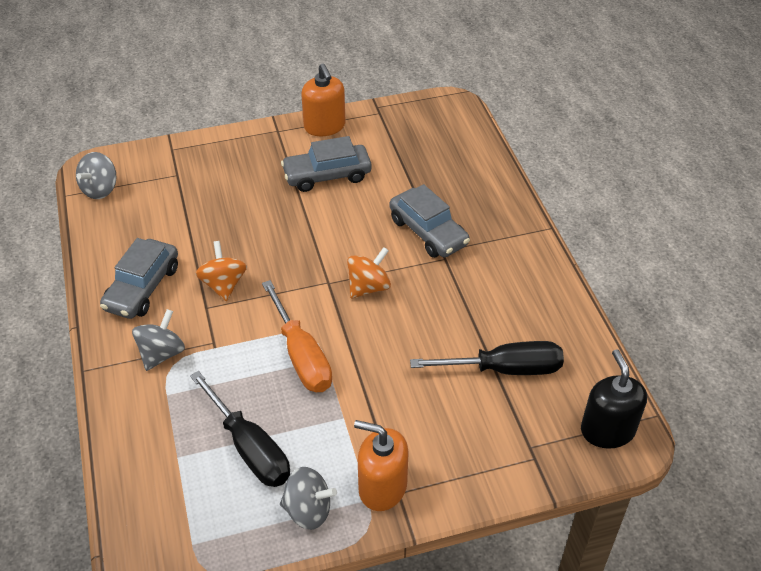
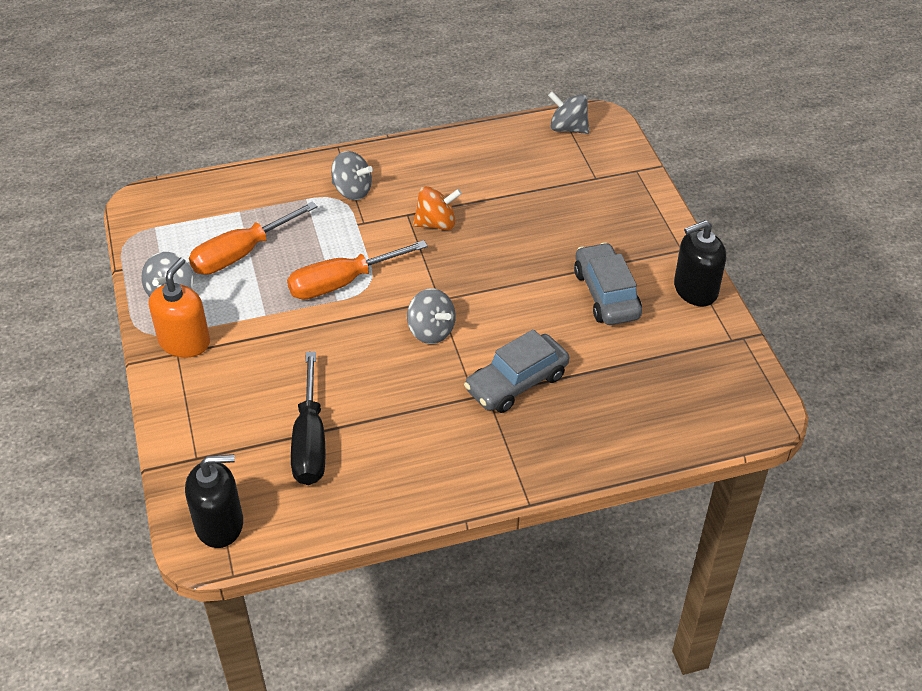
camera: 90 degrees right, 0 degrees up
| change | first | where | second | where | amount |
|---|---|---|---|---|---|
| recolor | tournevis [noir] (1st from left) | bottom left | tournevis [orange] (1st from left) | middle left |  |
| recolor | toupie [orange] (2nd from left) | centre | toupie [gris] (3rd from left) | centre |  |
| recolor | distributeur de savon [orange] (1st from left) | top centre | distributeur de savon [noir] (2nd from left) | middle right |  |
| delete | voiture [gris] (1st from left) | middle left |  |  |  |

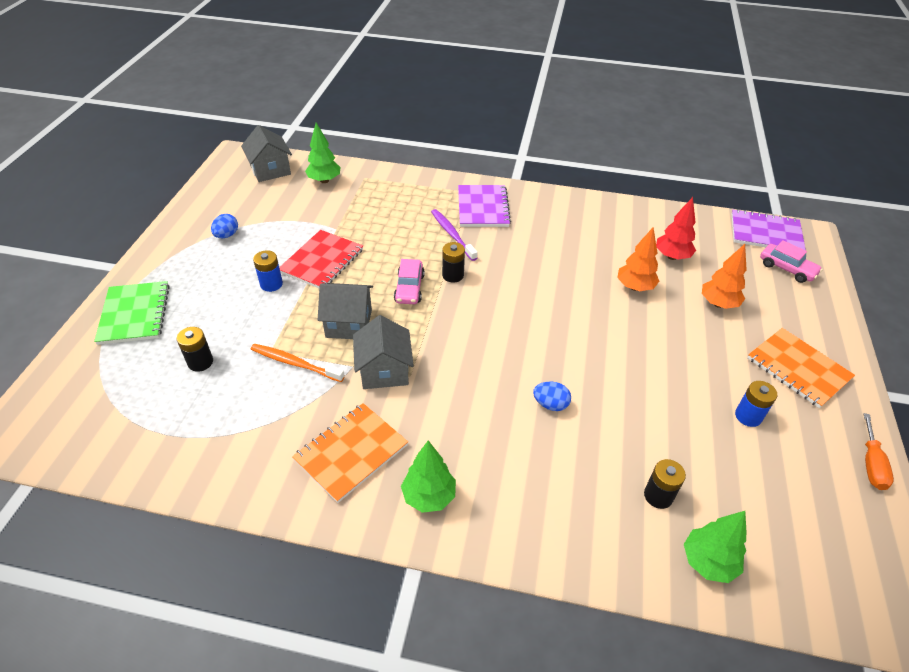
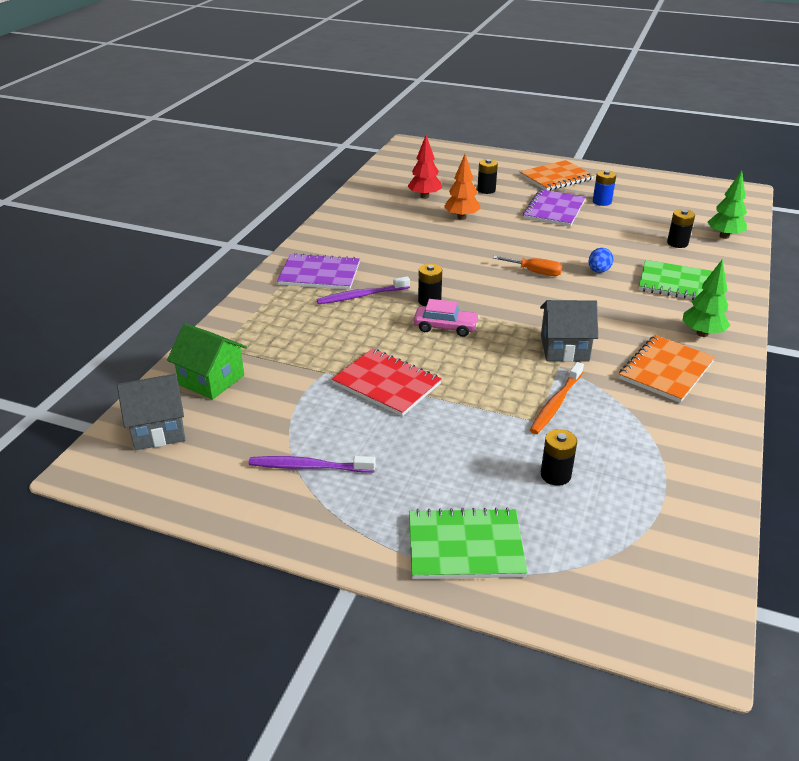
camera: 80 degrees left, 10 degrees down
| change | first | where | second | where | amount |
|---|---|---|---|---|---|
| replace | arbre [vert] (1st from left) | top centre | maison [vert] | middle left |  |
| replace | œuf [bleu] (1st from left) | middle left | brosse à dents [violet] (1st from left) | centre |  |
| replace | arbre [orange] (2nd from left) | middle right | pile [noir] (2nd from left) | top centre |  |
| move | tournevis [orange] | bottom right |  | centre |  |
| move | carnet [violet] (2nd from left) | middle right |  | top right |  |
| rotate | carnet [orange] (1st from left in the first image) | bottom centre | carnet [orange] (2nd from left) | middle right | 75 degrees clockwise |
| insert |  |  | carnet [vert] (2nd from left) | middle right |  |
| delete | pile [bleu] (1st from left) | middle left |  |  |  |
| delete | maison [gris] (2nd from left) | centre |  |  |  |
| delete | voiture [rose] (2nd from left) | middle right |  |  |  |

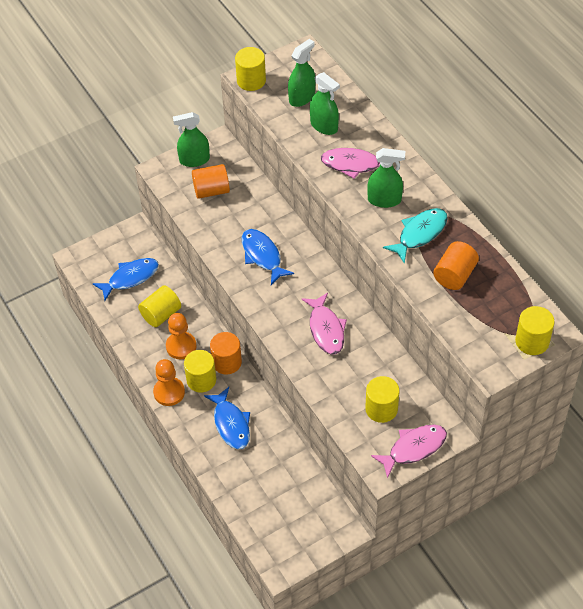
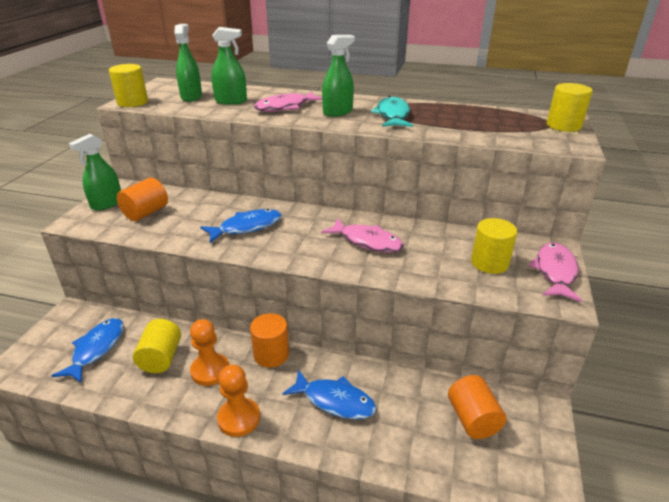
camera: 45 degrees left, 20 degrees down
| change | first | where | second | where | amount |
|---|---|---|---|---|---|
| rotate | poisson [bleu] (3rd from left in the first image) | centre | poisson [bleu] (2nd from left) | centre | 135 degrees clockwise |
| move | cylindre [orange] (3rd from left) | middle right |  | bottom right |  |
| delete | cylindre [jaune] (2nd from left) | centre |  |  |  |

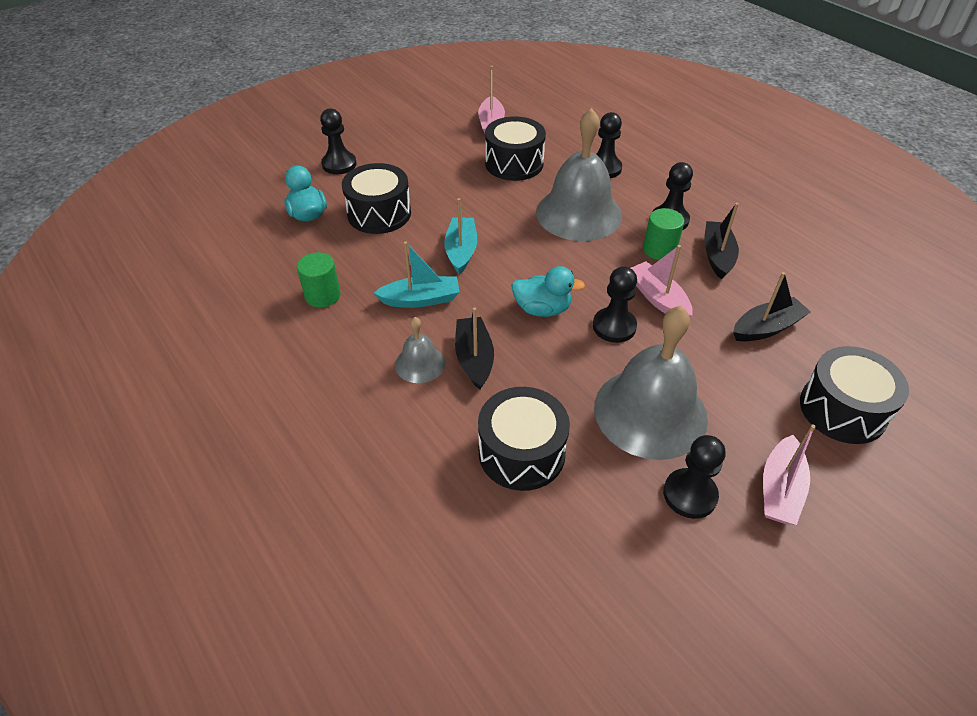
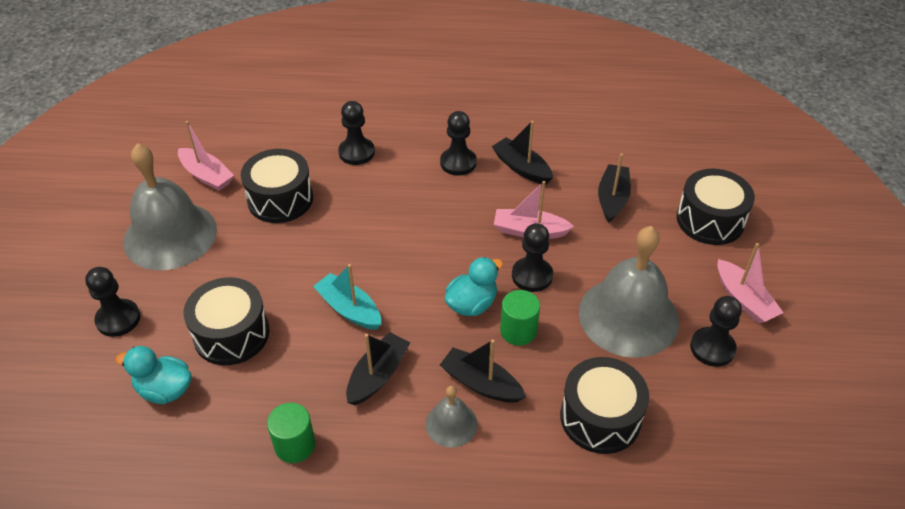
camera: 50 degrees left, 0 degrees up
| change | first | where | second | where | amount |
|---|---|---|---|---|---|
| move | cloche [gris] (2nd from left in the first image) | top centre | cloche [gris] (1st from left) | middle left |  |
| recolor | bateau [turquoise] (1st from left) | centre | bateau [noir] (1st from left) | bottom centre |  |
| move | cylindre [vert] (2nd from left) | top right |  | centre |  |

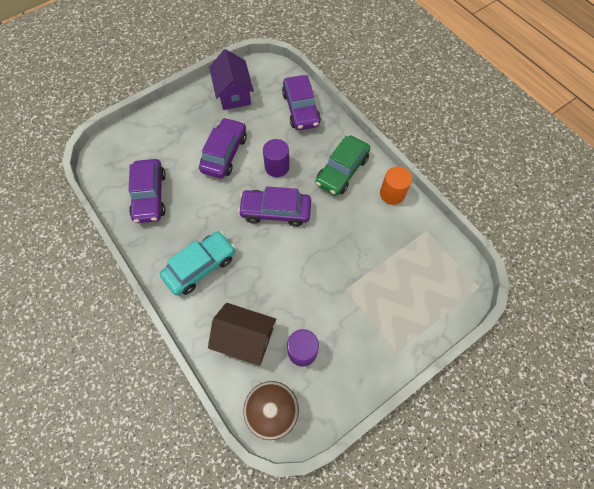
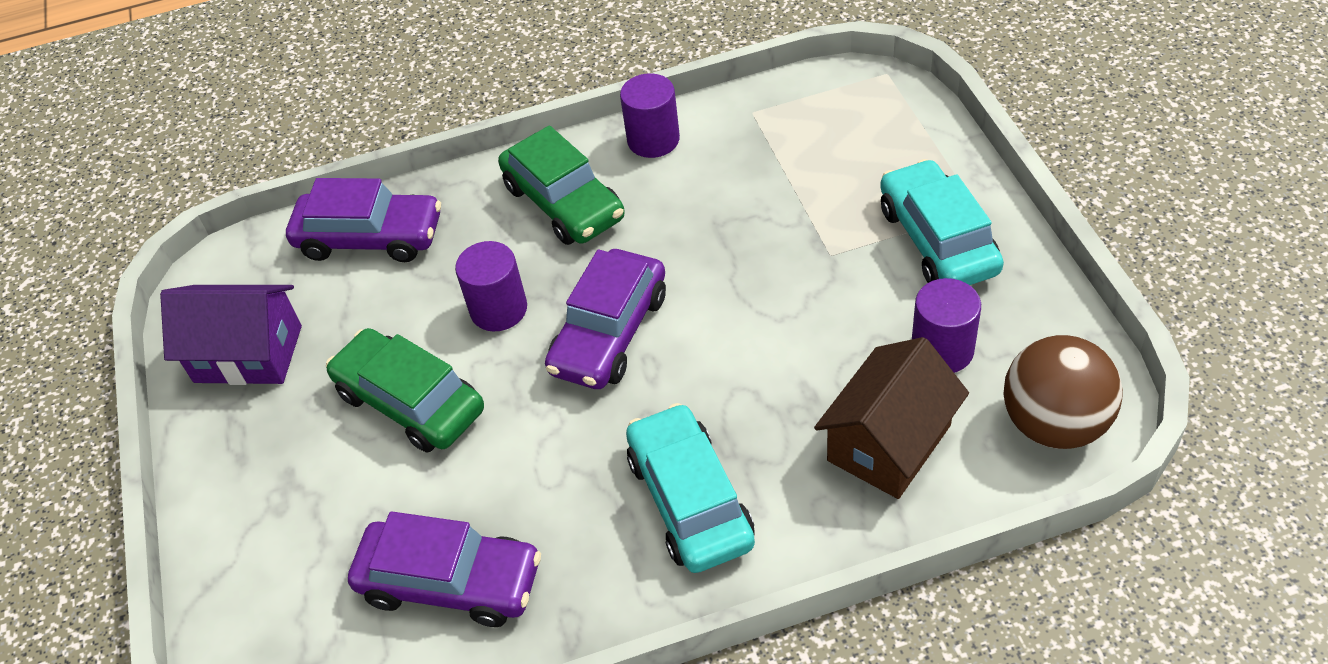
camera: 65 degrees left, 15 degrees down
| change | first | where | second | where | amount |
|---|---|---|---|---|---|
| recolor | voiture [violet] (2nd from left) | top centre | voiture [vert] (1st from left) | middle left |  |
| recolor | cylindre [orange] | middle right | cylindre [violet] (2nd from left) | top centre |  |
| insert |  |  | voiture [turquoise] (2nd from left) | middle right |  |

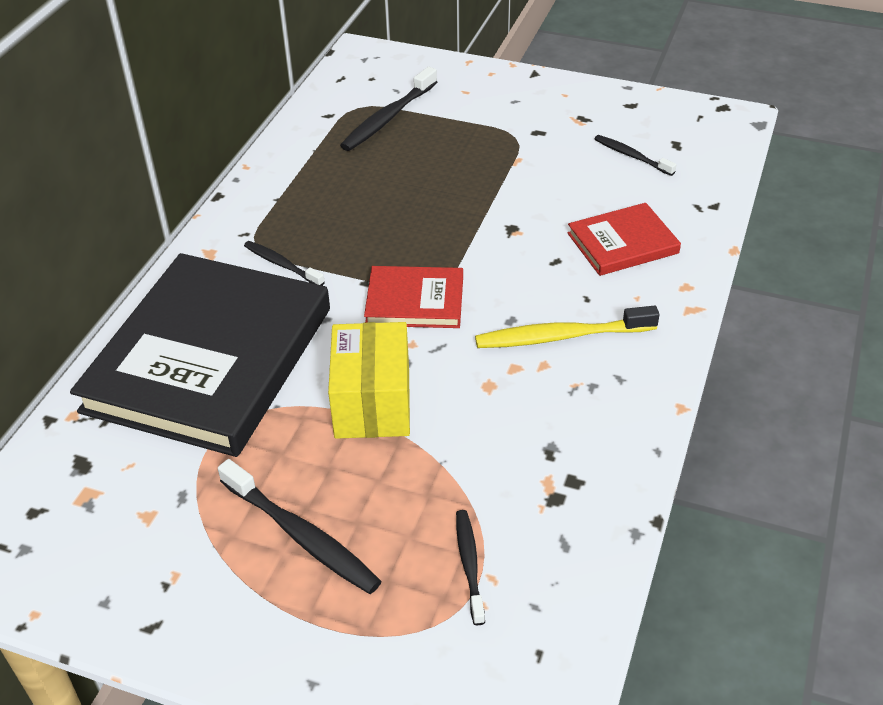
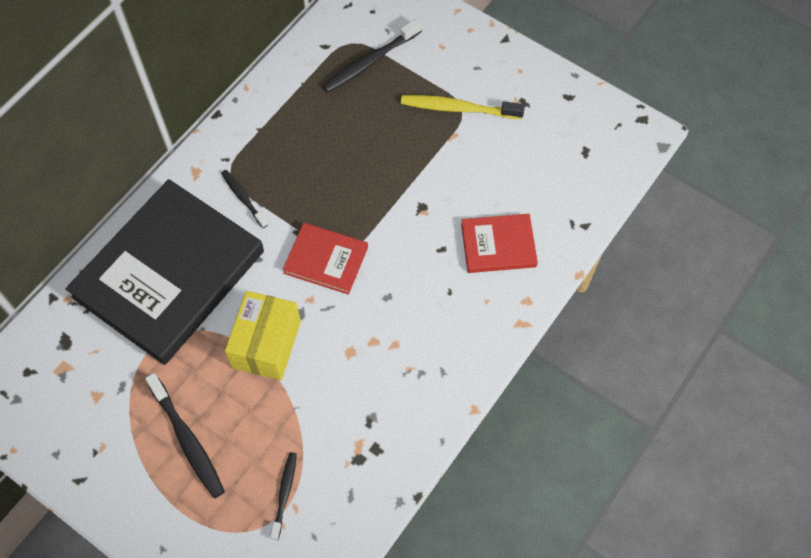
camera: 15 degrees right, 20 degrees up
| change | first | where | second | where | amount |
|---|---|---|---|---|---|
| move | brosse à dents [jaune] | centre |  | top centre |  |
| delete | brosse à dents [noir] (5th from left) | top right |  |  |  |

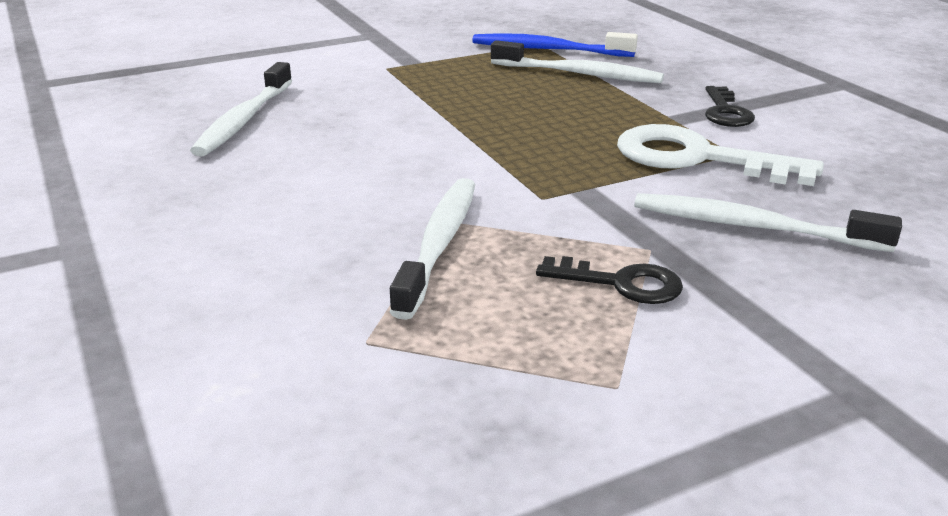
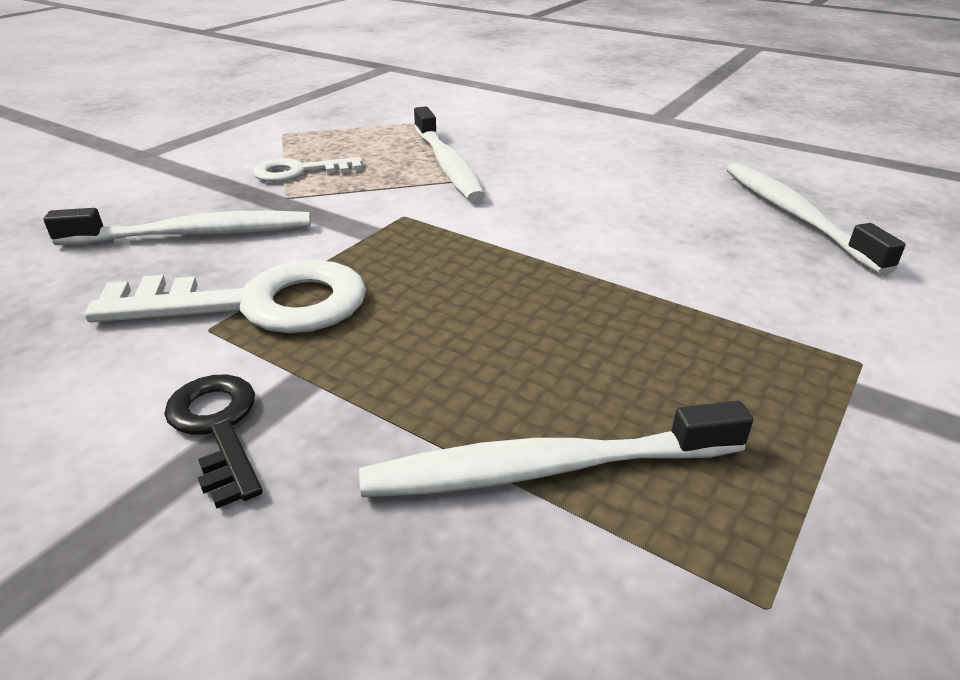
camera: 150 degrees right, 5 degrees up
| change | first | where | second | where | amount |
|---|---|---|---|---|---|
| recolor | clé [noir] (1st from left) | centre | clé [blanc] (2nd from left) | top left |  |
| delete | brosse à dents [bleu] | top centre |  |  |  |

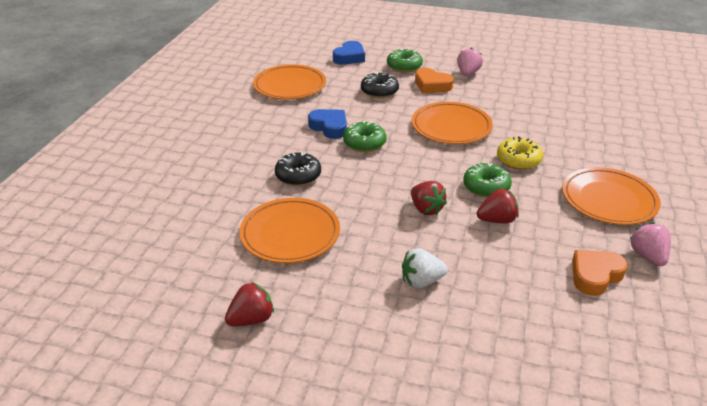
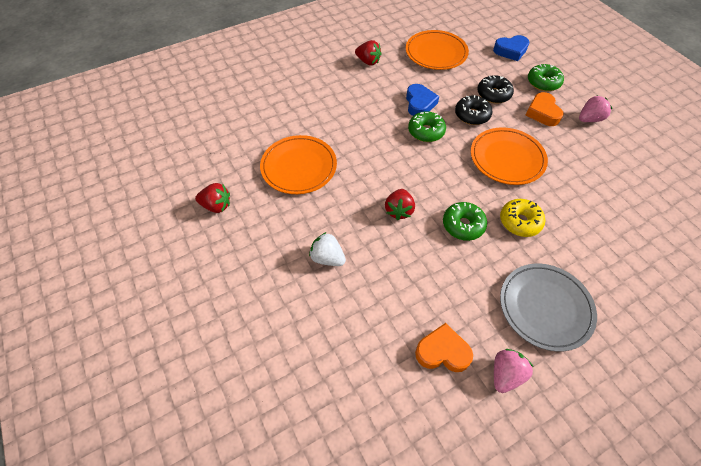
camera: 45 degrees right, 20 degrees up
| change | first | where | second | where | amount |
|---|---|---|---|---|---|
| move | fraise [rouge] (3rd from left in the first image) | middle right | fraise [rouge] (2nd from left) | top centre |  |
| move | beignet [noir] (1st from left) | centre |  | top right |  |
| recolor | assiette [orange] (4th from left) | middle right | assiette [gris] | middle right |  |

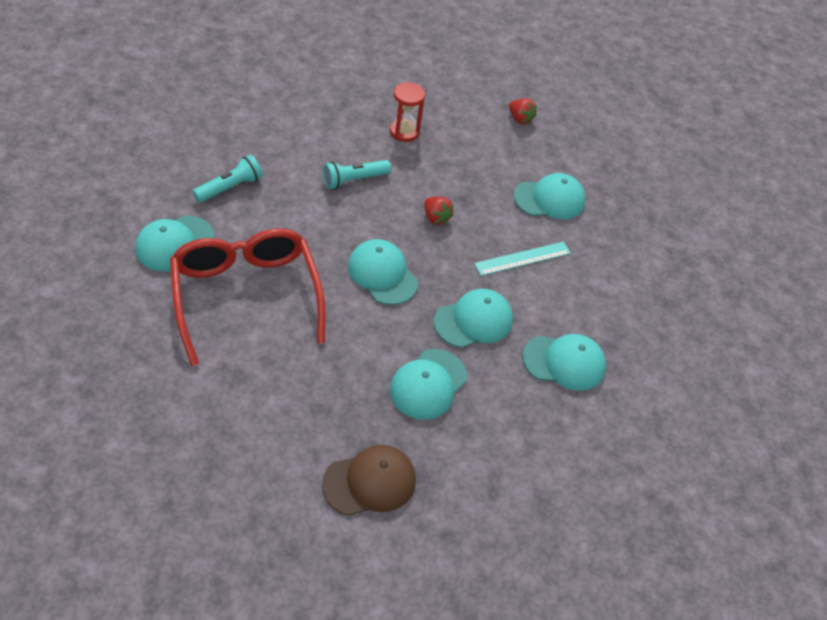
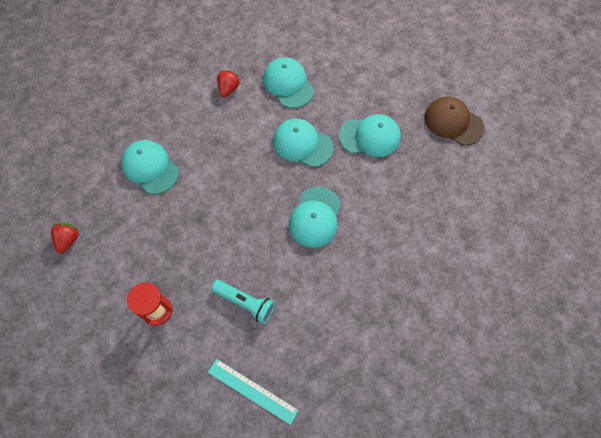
camera: 120 degrees left, 15 degrees up
| change | first | where | second | where | amount |
|---|---|---|---|---|---|
| move | règle [turquoise] | centre |  | bottom centre |  |
| move | fraise [rouge] (1st from left in the first image) | centre | fraise [rouge] (2nd from left) | top centre |  |
| delete | casquette [turquoise] (1st from left) | middle left |  |  |  |
| delete | lunettes [rouge] | middle left |  |  |  |
| delete | lampe de poche [turquoise] (1st from left) | top left |  |  |  |

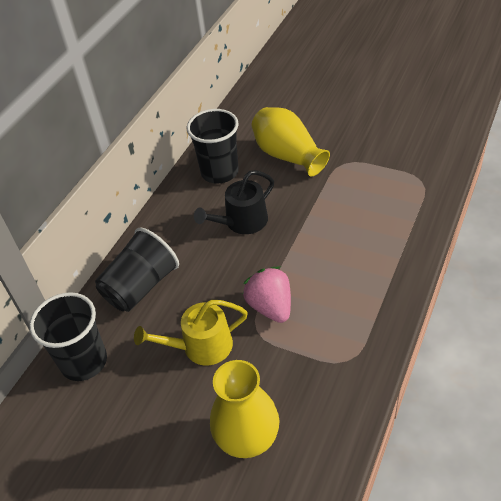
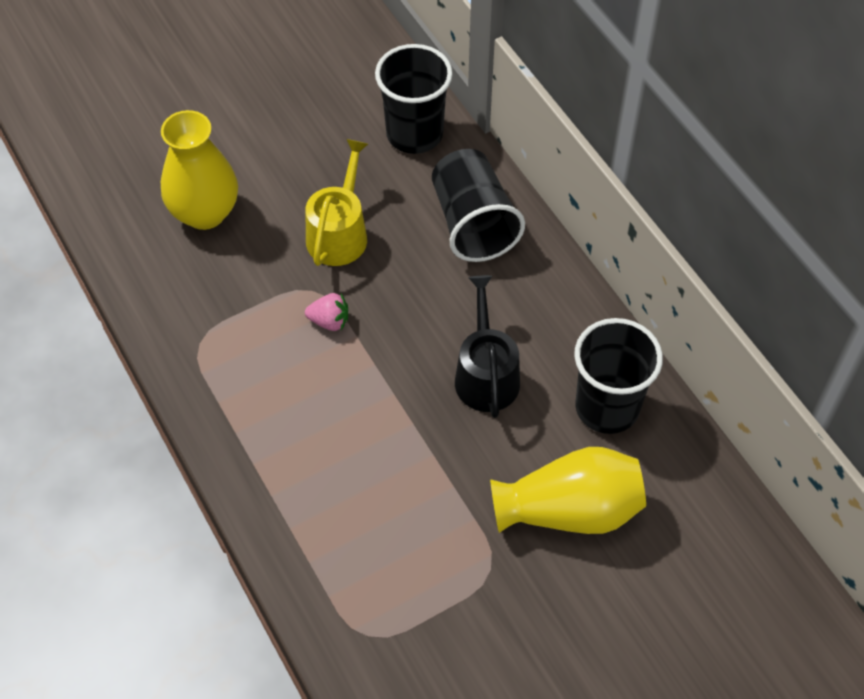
camera: 120 degrees right, 10 degrees up
| change | first | where | second | where | amount |
|---|---|---|---|---|---|
| resize | fraise [rose] | centre |  | centre | x0.58 |

